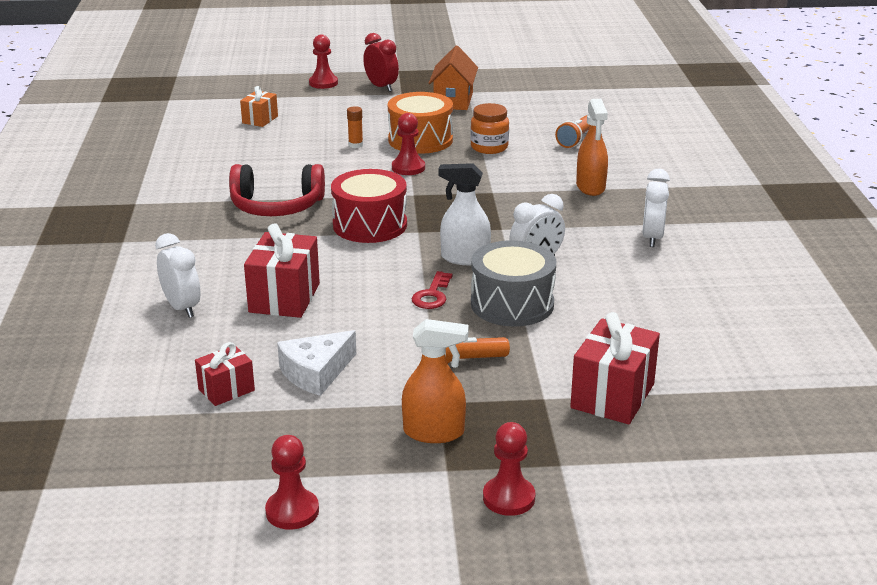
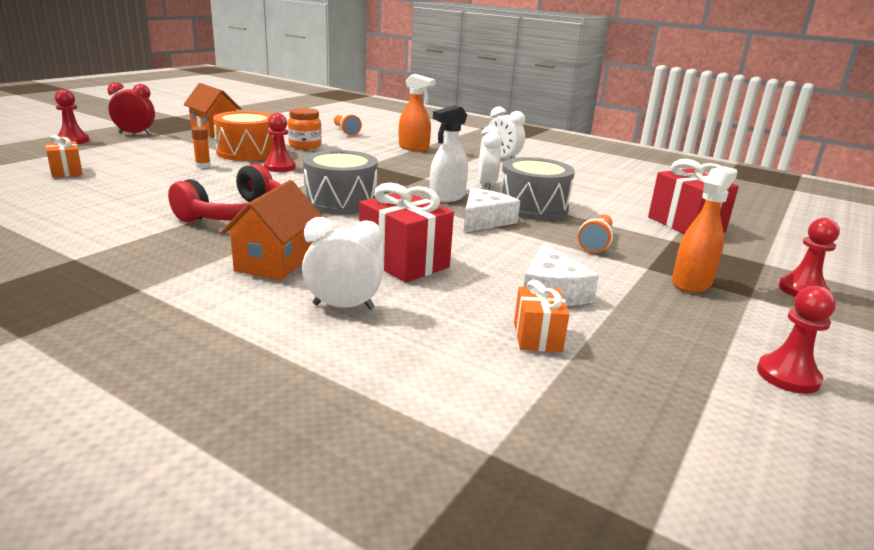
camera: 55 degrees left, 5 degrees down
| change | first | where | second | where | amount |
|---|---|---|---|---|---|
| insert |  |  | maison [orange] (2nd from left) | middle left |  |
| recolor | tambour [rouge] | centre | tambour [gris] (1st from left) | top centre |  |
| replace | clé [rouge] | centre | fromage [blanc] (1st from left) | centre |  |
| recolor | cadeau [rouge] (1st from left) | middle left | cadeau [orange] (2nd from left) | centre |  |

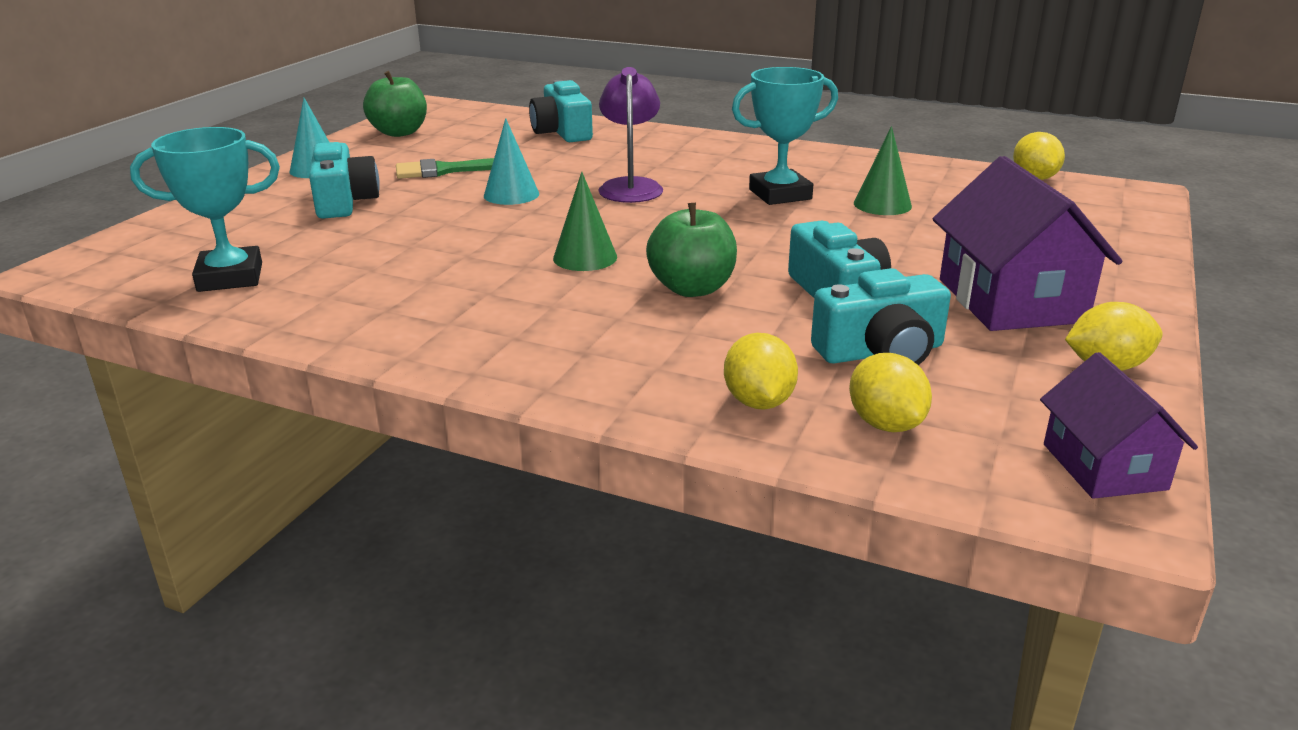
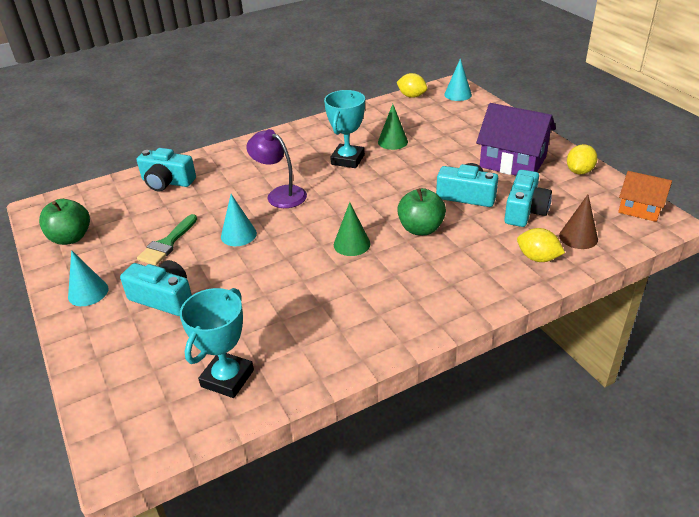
camera: 50 degrees left, 10 degrees up
| change | first | where | second | where | amount |
|---|---|---|---|---|---|
| insert |  |  | cône [turquoise] (3rd from left) | top centre |  |
| replace | citron [jaune] (2nd from left) | middle right | cône [marron] | middle right |  |
| recolor | maison [violet] (2nd from left) | middle right | maison [orange] | middle right |  |

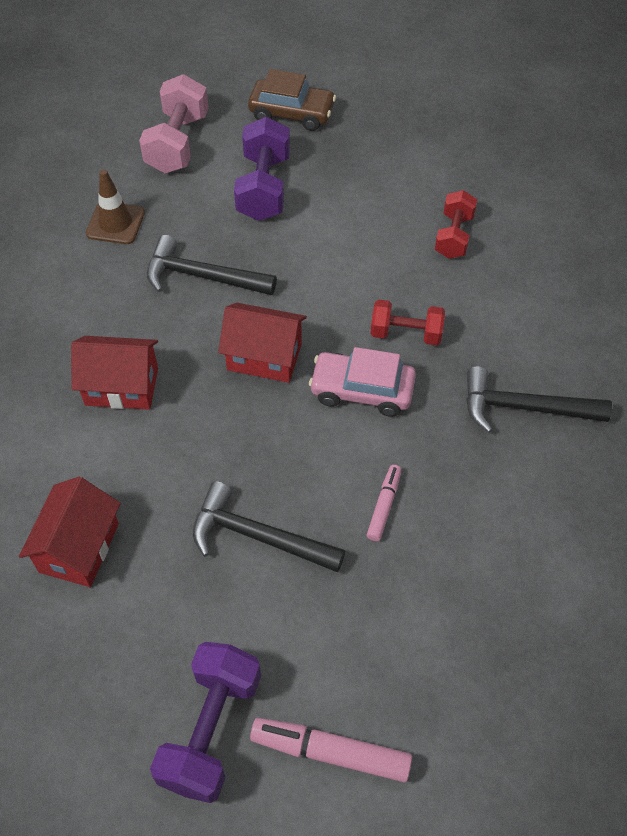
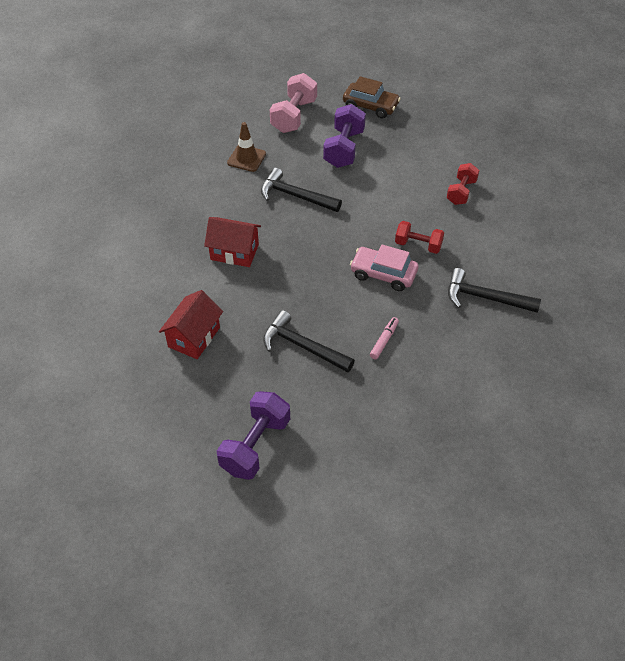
camera: 10 degrees right, 5 degrees down
| change | first | where | second | where | amount |
|---|---|---|---|---|---|
| delete | maison [rouge] (3rd from left) | centre |  |  |  |
| delete | feutre [rose] (1st from left) | bottom centre |  |  |  |

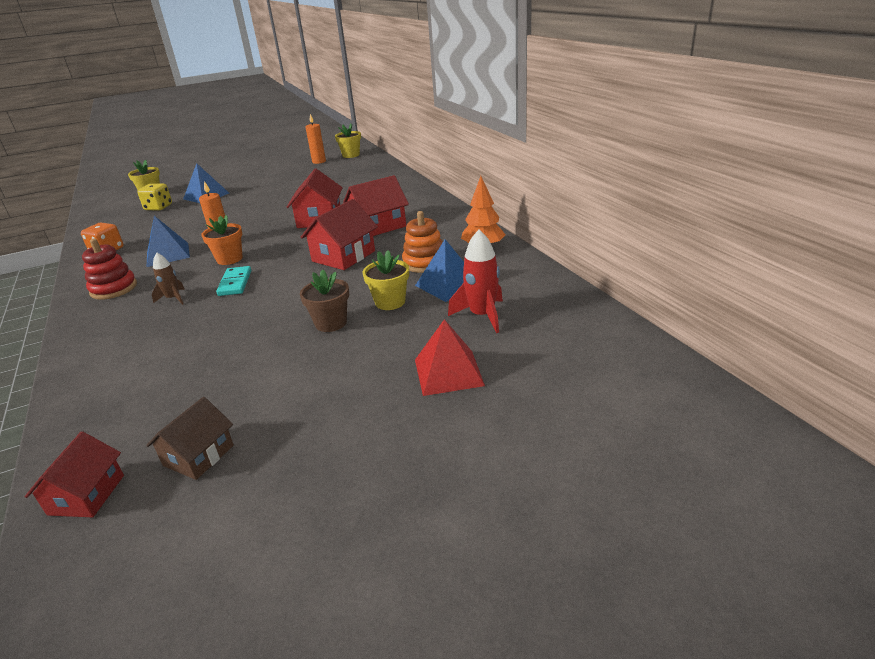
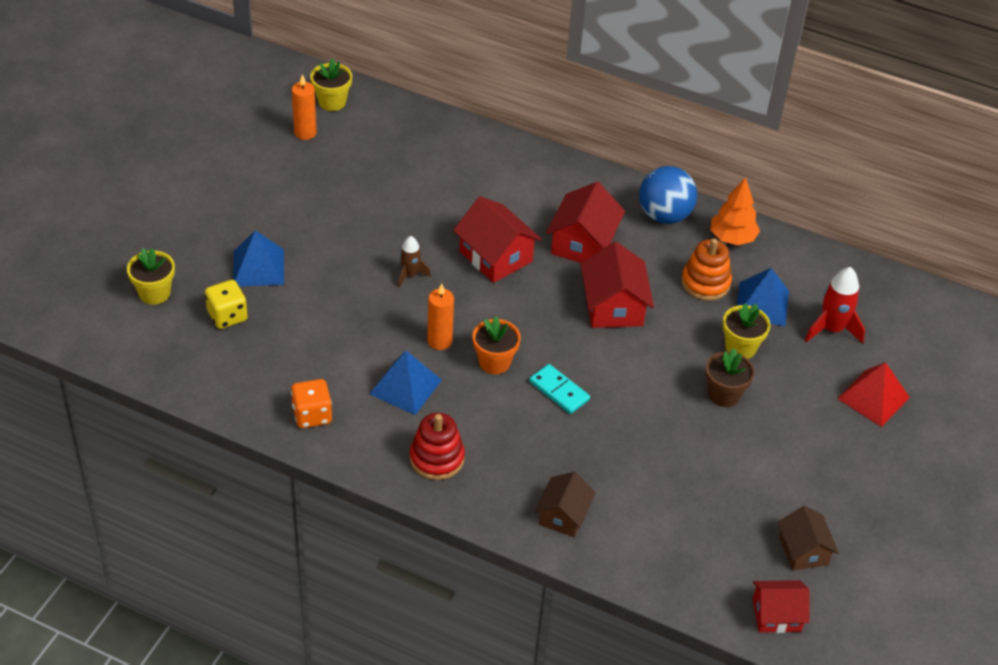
camera: 45 degrees left, 15 degrees up
| change | first | where | second | where | amount |
|---|---|---|---|---|---|
| move | fusée [marron] | middle left |  | centre |  |
| insert |  |  | maison [marron] (1st from left) | bottom centre |  |
| insert |  |  | balle [bleu] | top right |  |
| rotate | maison [rouge] (1st from left in the first image) | bottom left | maison [rouge] (4th from left) | bottom right | 60 degrees counterclockwise |

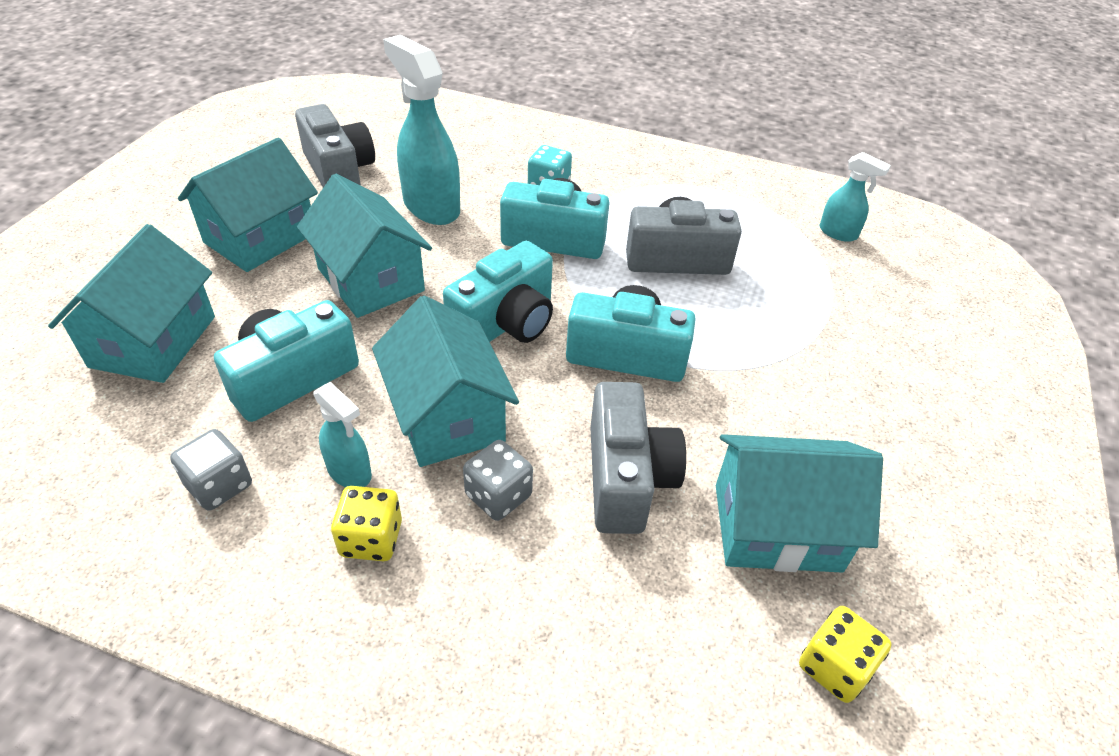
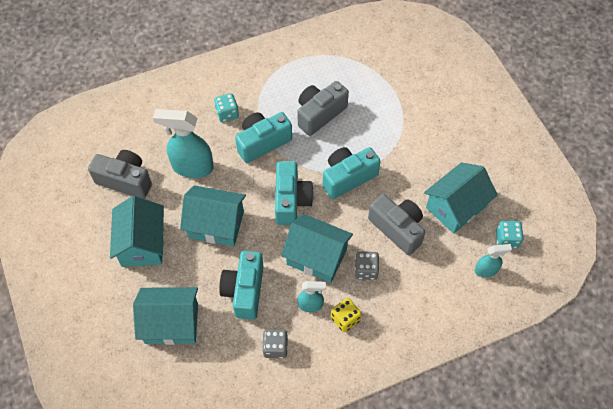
camera: 40 degrees left, 15 degrees up
| change | first | where | second | where | amount |
|---|---|---|---|---|---|
| rotate | maison [turquoise] (1st from left in the first image) | middle left | maison [turquoise] (2nd from left) | bottom left | 60 degrees counterclockwise |
| move | vaporisateur [turquoise] (3rd from left) | top right |  | middle right |  |
| recolor | dé [jaune] (2nd from left) | bottom right | dé [turquoise] (2nd from left) | middle right |  |

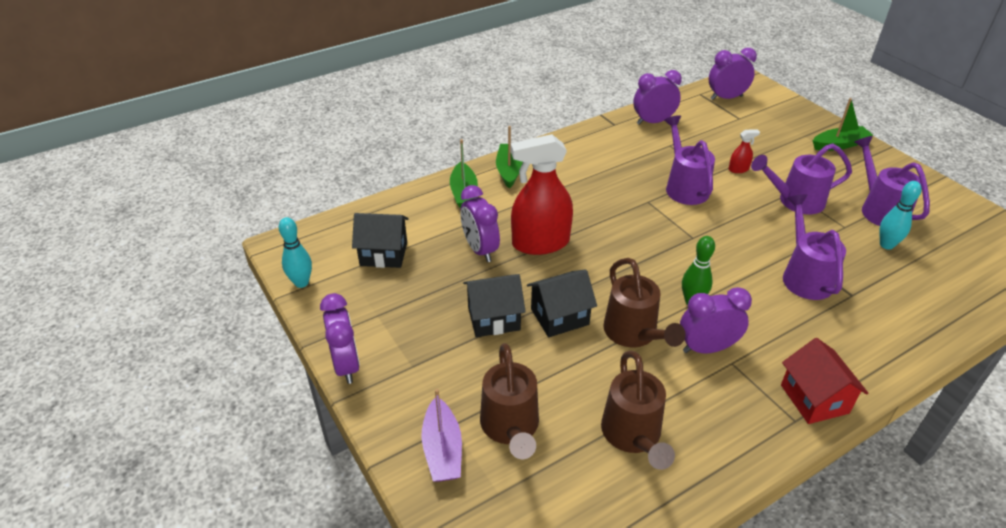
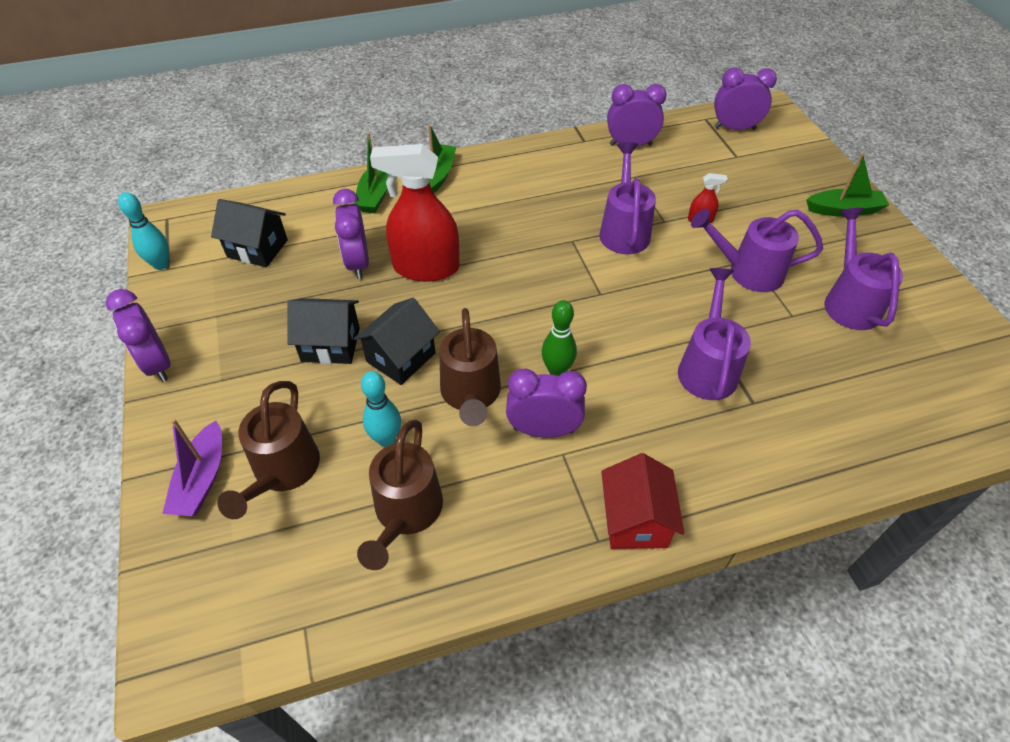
camera: 15 degrees right, 10 degrees up
| change | first | where | second | where | amount |
|---|---|---|---|---|---|
| rotate | réveil [violet] (1st from left) | centre |  | middle left | 150 degrees clockwise |
| rotate | maison [noir] (3rd from left) | centre |  | centre | 45 degrees counterclockwise |
| move | quille [turquoise] (2nd from left) | middle right |  | centre |  |

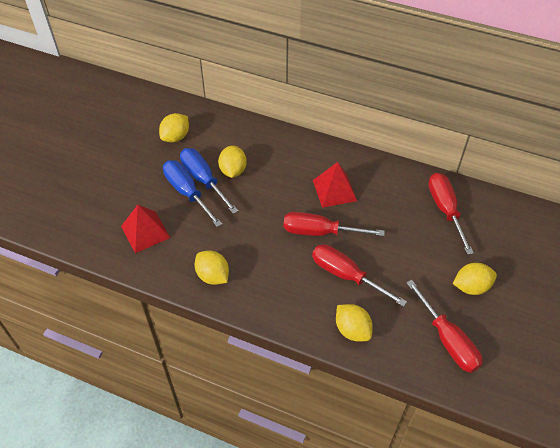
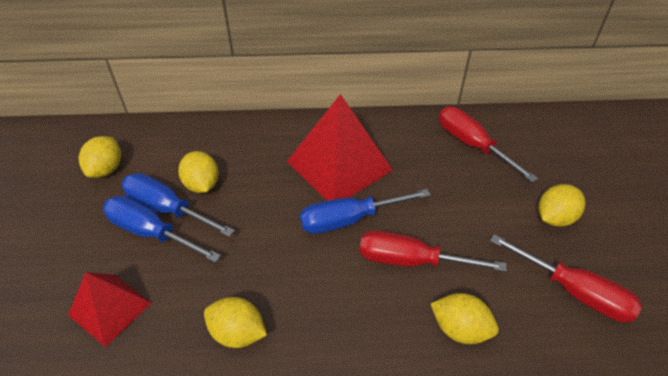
camera: 25 degrees left, 5 degrees down
| change | first | where | second | where | amount |
|---|---|---|---|---|---|
| resize | pyramide [rouge] (2nd from left) | centre |  | centre | x1.64 |
| recolor | tournevis [rouge] (1st from left) | centre | tournevis [bleu] (3rd from left) | centre |  |

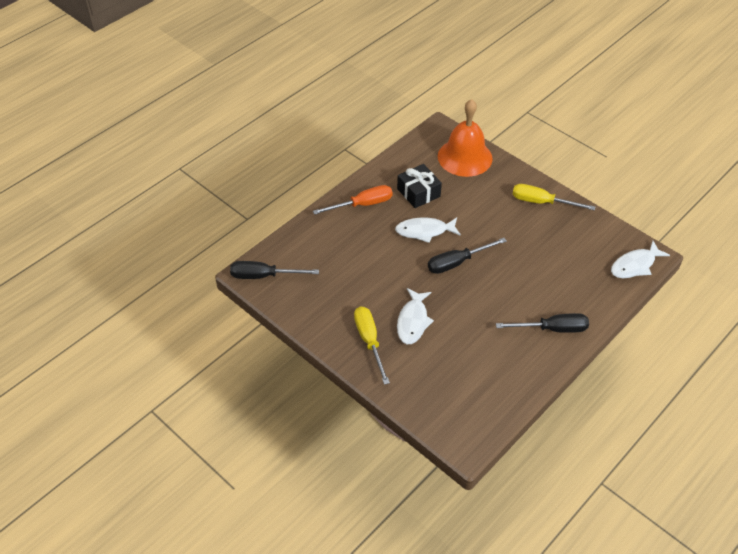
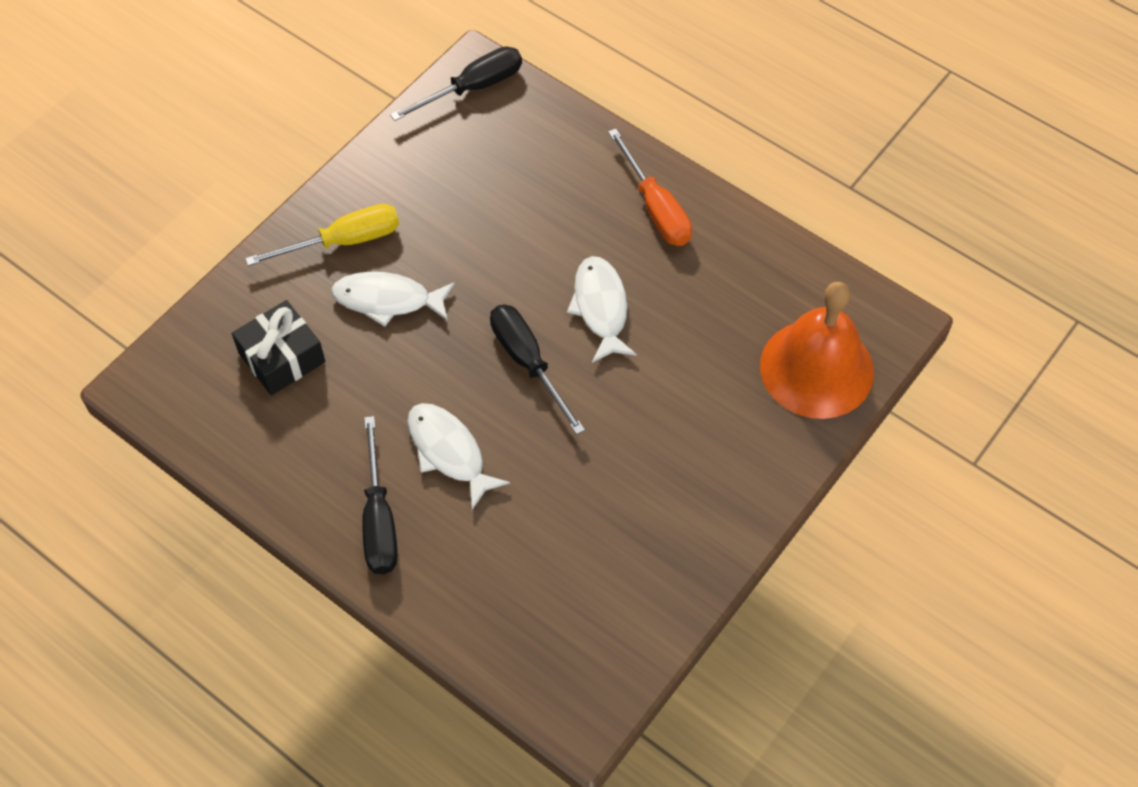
camera: 85 degrees right, 10 degrees up
| change | first | where | second | where | amount |
|---|---|---|---|---|---|
| move | cadeau [noir] | centre |  | middle left |  |
| rotate | tournevis [noir] (1st from left in the first image) | centre | tournevis [noir] (2nd from left) | top centre | 60 degrees clockwise |
| move | poisson [blanc] (3rd from left in the first image) | middle right | poisson [blanc] (2nd from left) | centre |  |
| delete | tournevis [jaune] (2nd from left) | middle right |  |  |  |

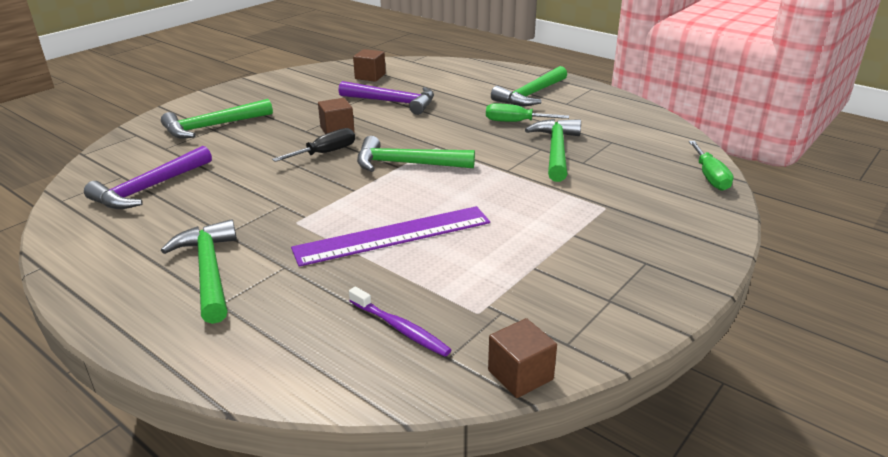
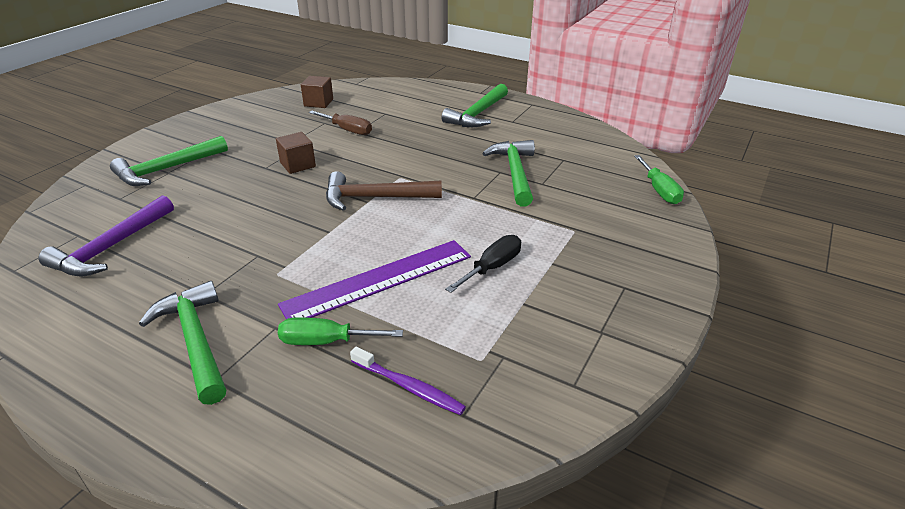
camera: 10 degrees left, 5 degrees up
| change | first | where | second | where | amount |
|---|---|---|---|---|---|
| move | tournevis [vert] (1st from left) | top centre |  | centre |  |
| replace | marteau [violet] (2nd from left) | top centre | tournevis [marron] | top centre |  |
| recolor | marteau [vert] (3rd from left) | centre | marteau [marron] | centre |  |
| move | tournevis [noir] | top centre |  | centre |  |
| delete | cube [marron] (3rd from left) | bottom centre |  |  |  |

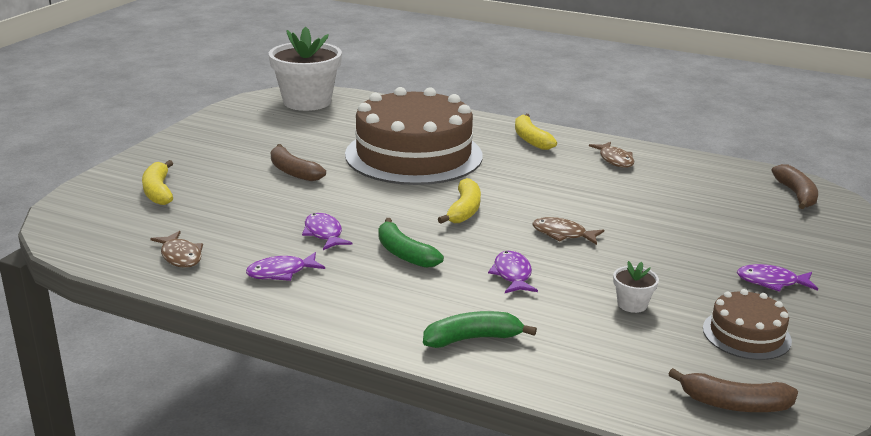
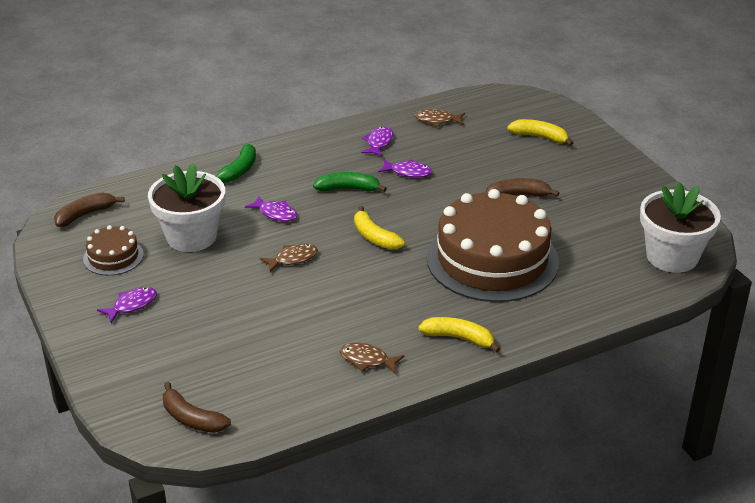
camera: 130 degrees right, 10 degrees up
| change | first | where | second | where | amount |
|---|---|---|---|---|---|
| resize | pot de fleurs [blanc] (2nd from left in the first image) | middle right | pot de fleurs [blanc] (1st from left) | middle left | x2.39 |

